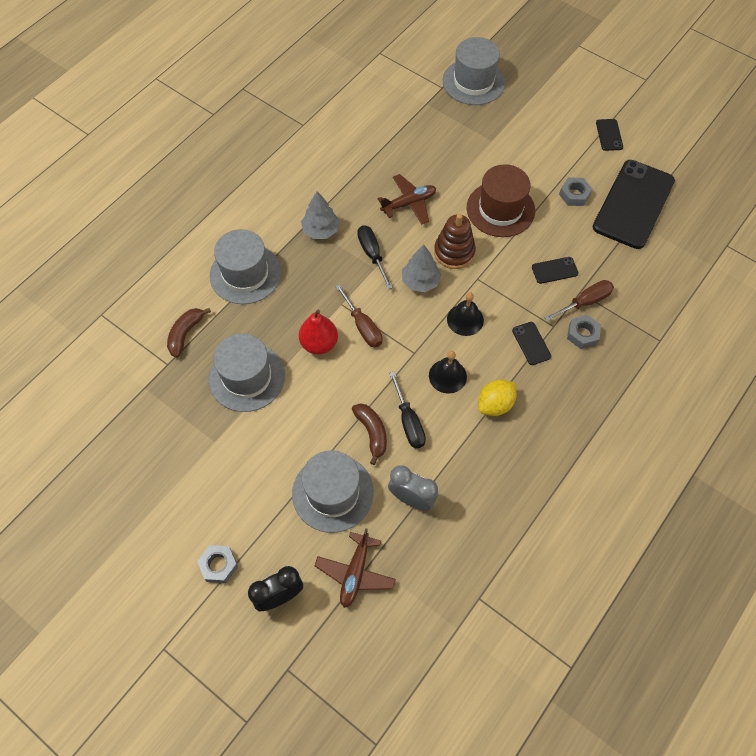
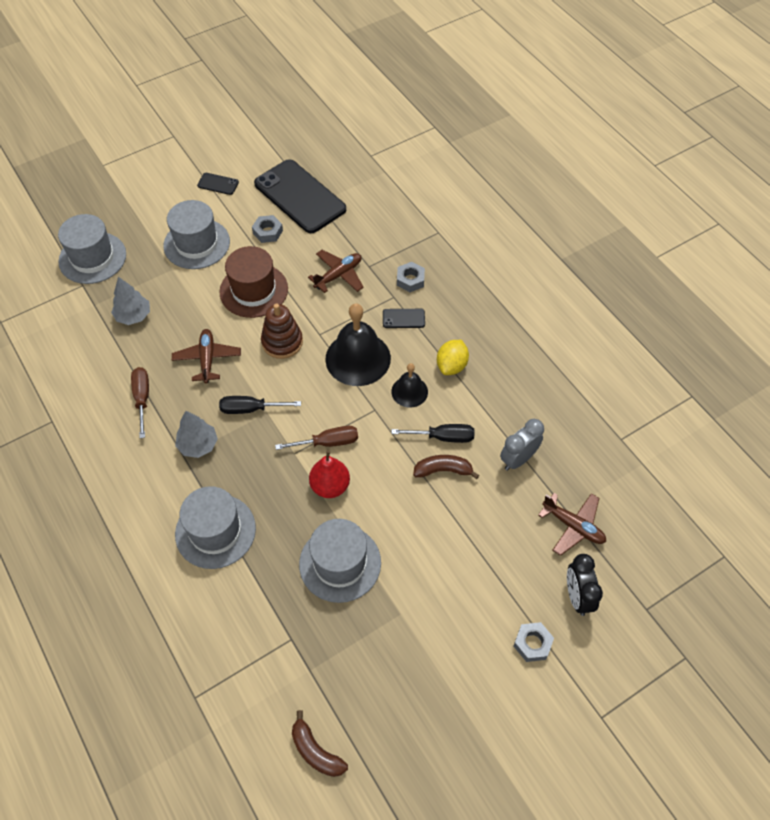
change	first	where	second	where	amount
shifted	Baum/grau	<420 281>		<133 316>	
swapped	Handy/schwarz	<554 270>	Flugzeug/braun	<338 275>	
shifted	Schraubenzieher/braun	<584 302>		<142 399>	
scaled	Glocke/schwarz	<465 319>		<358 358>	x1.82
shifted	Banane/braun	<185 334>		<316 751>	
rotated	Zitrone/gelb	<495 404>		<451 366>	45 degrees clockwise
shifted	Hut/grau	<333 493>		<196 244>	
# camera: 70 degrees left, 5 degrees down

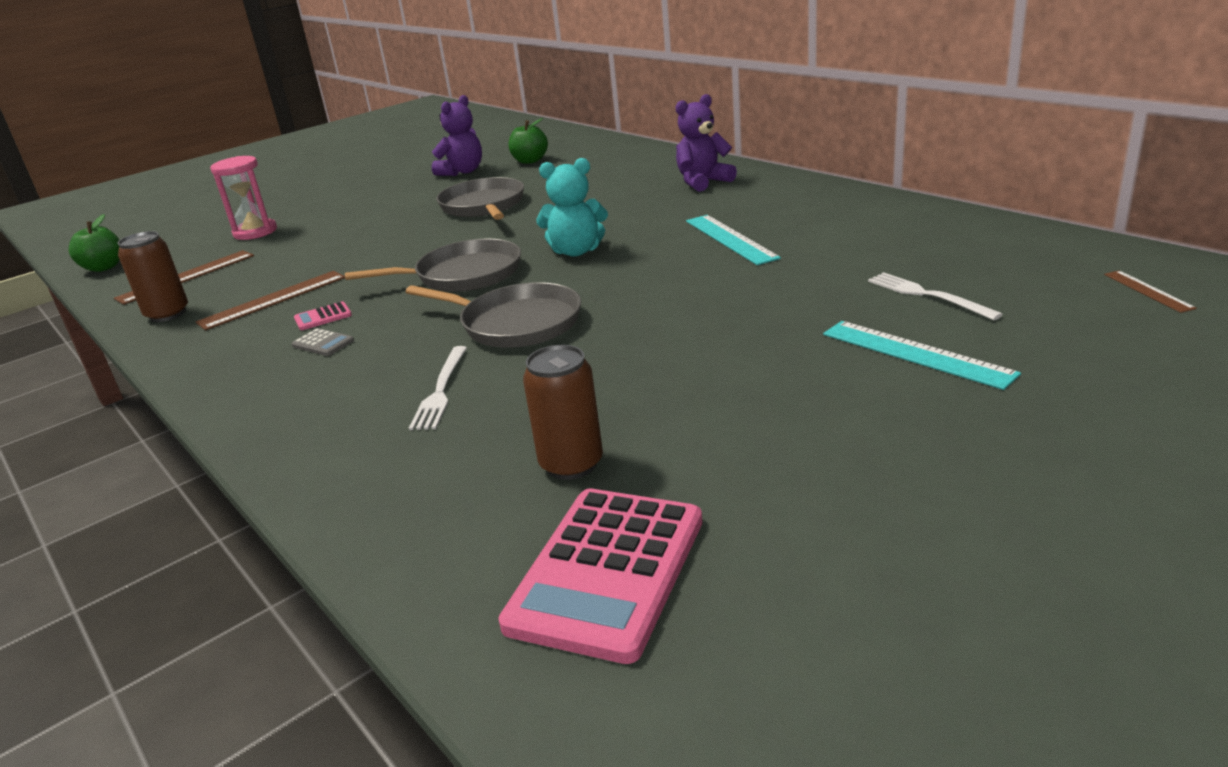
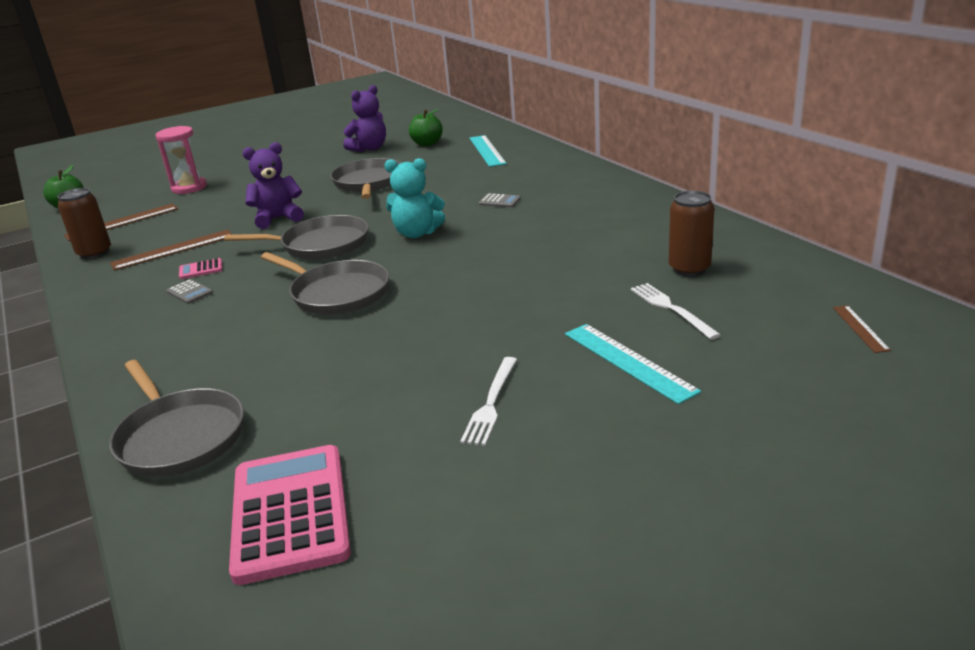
change	first	where	second	where	amount
shifted	Teddybär/lila	<703 182>		<278 218>	
shifted	Lineal/türkis	<730 239>		<487 150>	
shifted	Dose/braun	<571 464>		<689 269>	
shifted	Gabel/weiß	<441 390>		<491 403>	
rotated	Taschenrechner/rosa	<607 572>		<290 513>	135 degrees clockwise
new			Taschenrechner/grau	<499 201>	
new			Pfanne/grau	<179 436>	
# camera: 10 degrees right, 0 degrees up

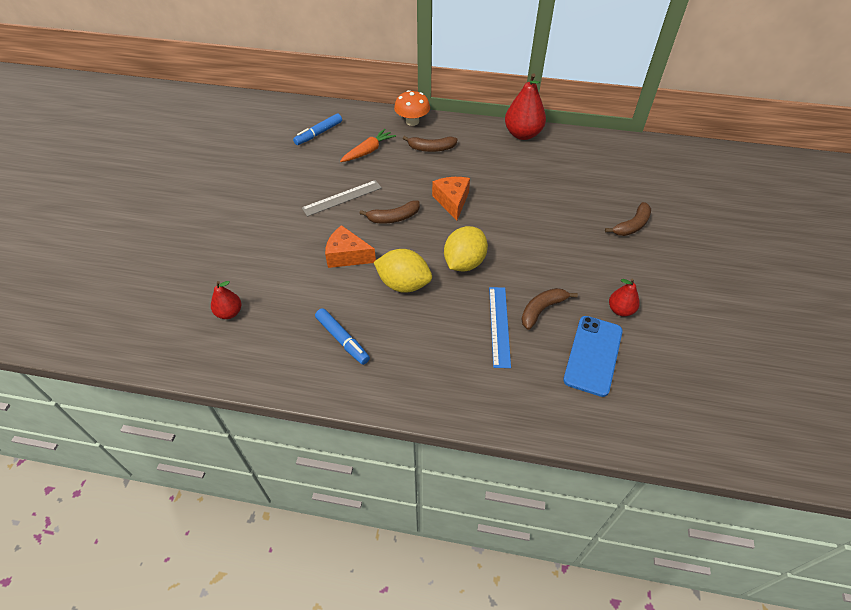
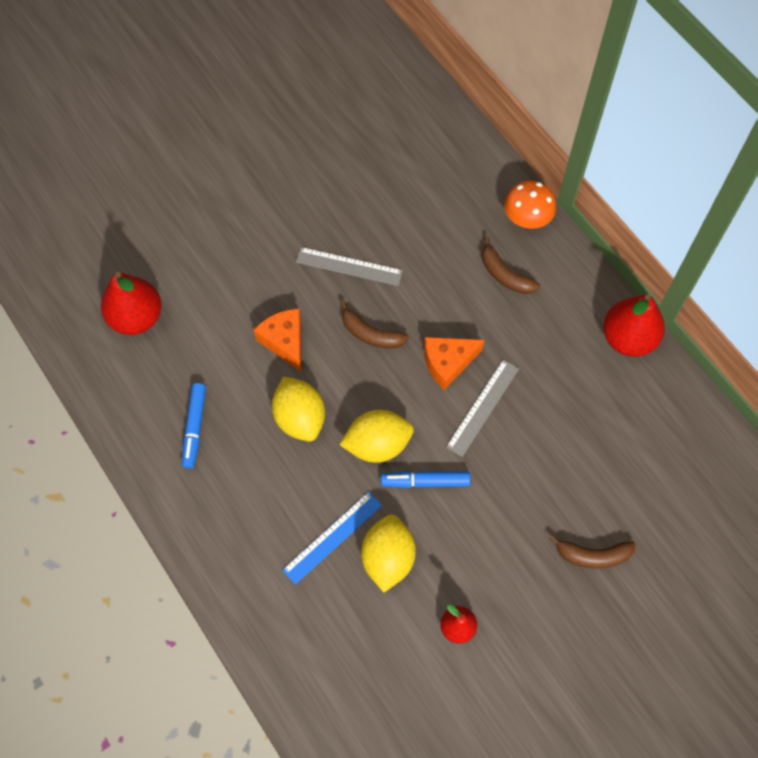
change	first	where	second	where	amount
shifted	Filzstift/blau	<318 133>		<425 481>	
gone	Karotte/orange	<368 151>			
rotated	Käse/orange	<452 201>		<447 363>	150 degrees counterclockwise
scaled	Birne/rot	<229 313>		<136 317>	x1.81
swapped	Banane/braun	<542 310>	Zitrone/gelb	<388 558>	
gone	Handy/blau	<593 355>			
new			Lineal/grau	<483 407>	
# camera: 45 degrees right, 15 degrees up

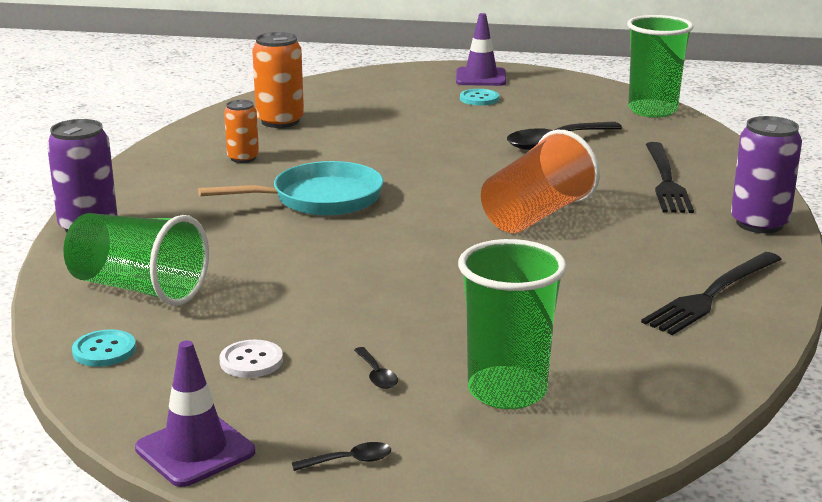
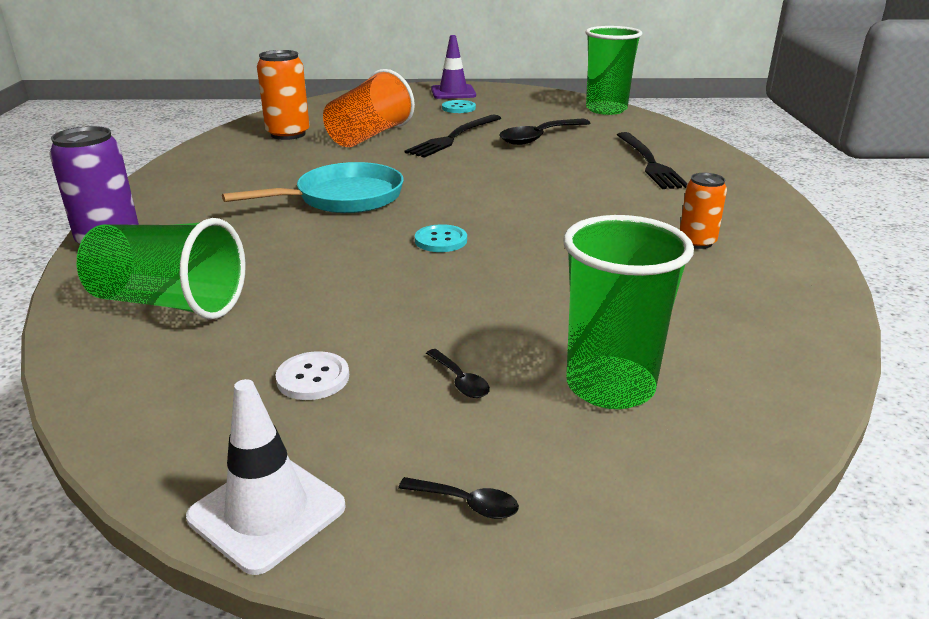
change	first	where	second	where	amount
shifted	Dose/orange	<243 158>		<697 242>	
gone	Dose/lila	<759 223>			
shifted	Becher/orange	<536 215>		<369 136>	
shifted	Gabel/schwarz	<712 295>		<454 137>	
shifted	Knopf/türkis	<104 350>		<441 240>	
repainted	Leitkegel/lila	<195 450>	Leitkegel/weiß	<267 512>	
rotated	Löffel/schwarz	<350 461>		<467 503>	45 degrees clockwise
# camera: 10 degrees left, 5 degrees up

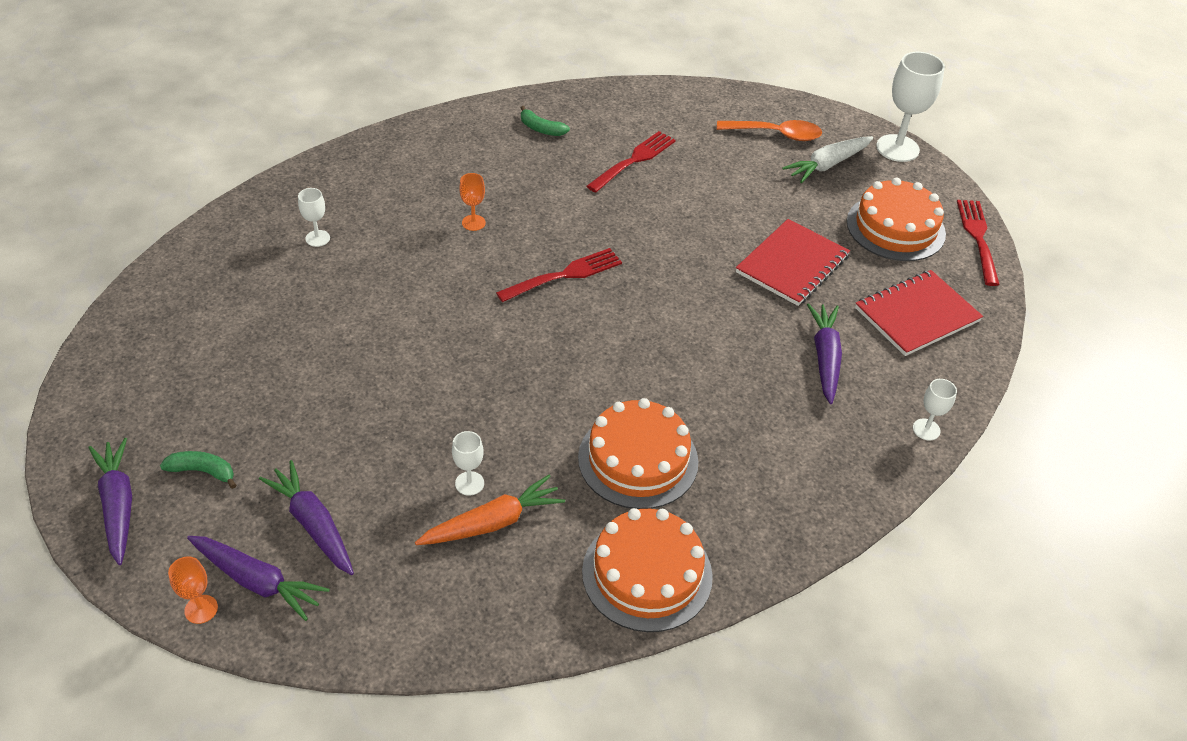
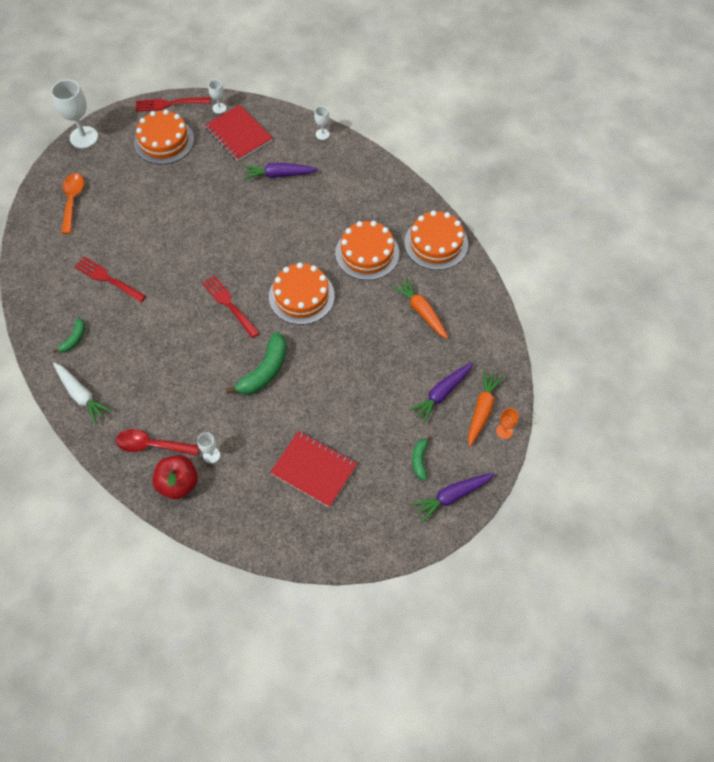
change	first	where	second	where	amount
shifted	Karotte/weiß	<827 165>		<81 395>	
gone	Kelch/orange	<473 223>			
shifted	Notizbuch/rot	<792 264>		<314 469>	
shifted	Kelch/weiß	<469 483>		<219 108>	
repainted	Karotte/lila	<257 581>	Karotte/orange	<482 410>	
new			Kuchen/orange	<301 296>	
new			Banane/grün	<265 371>	
new			Löffel/rot	<151 445>	
new			Apfel/rot	<178 483>	
# camera: 95 degrees left, 15 degrees up

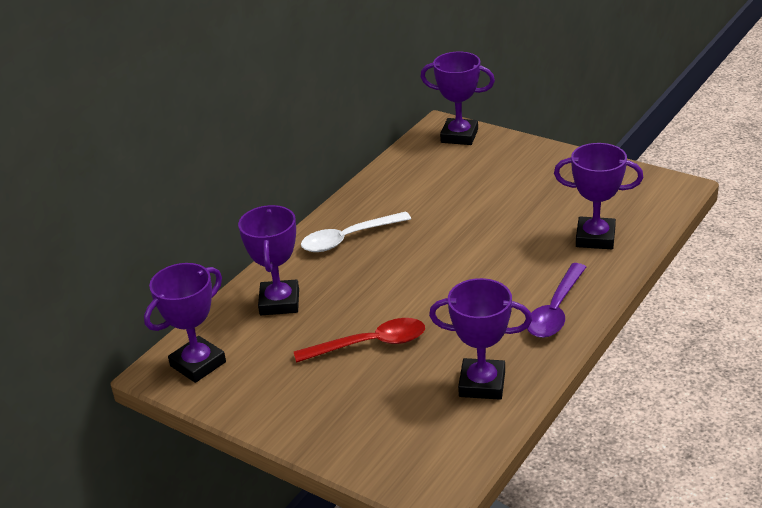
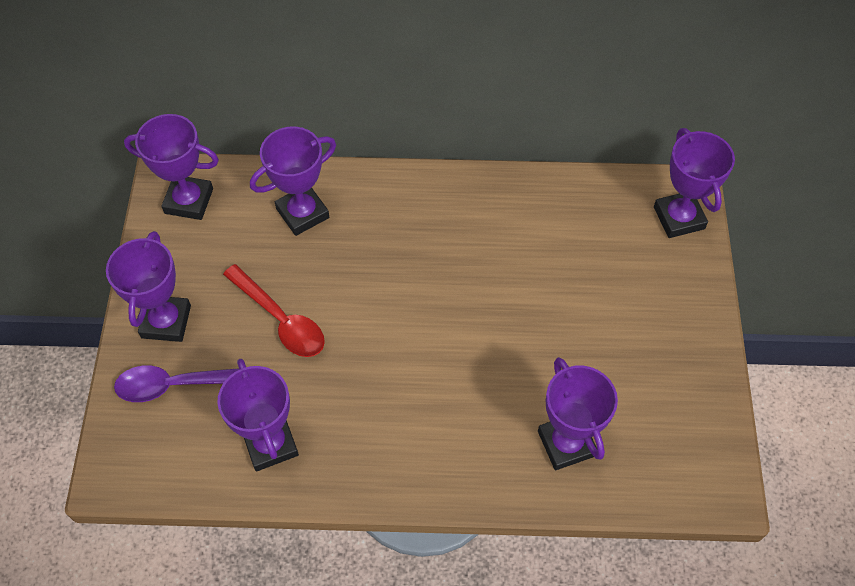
change	first	where	second	where	amount
gone	Löffel/weiß	<348 239>			
shifted	Löffel/lila	<555 310>		<179 385>	
new			Pokal/lila	<166 321>	
# camera: 55 degrees right, 25 degrees up

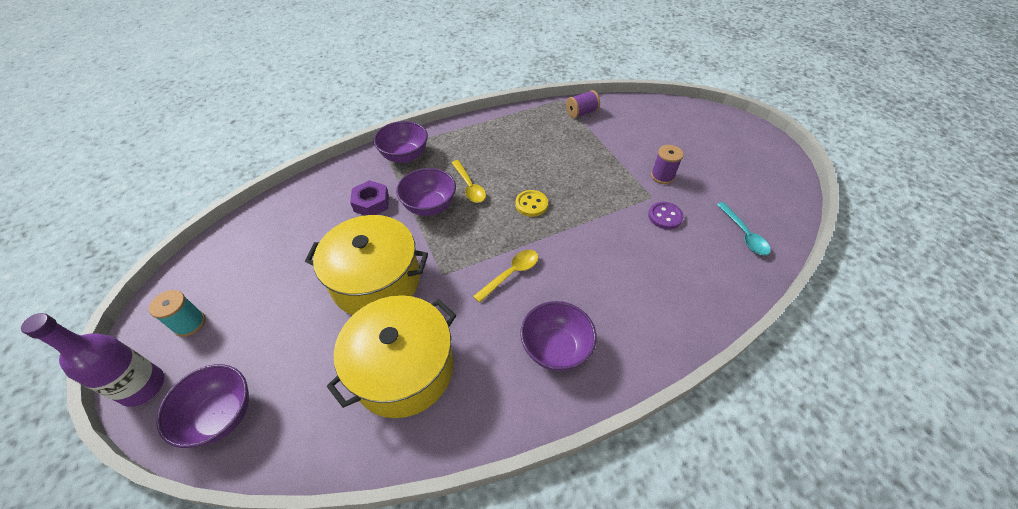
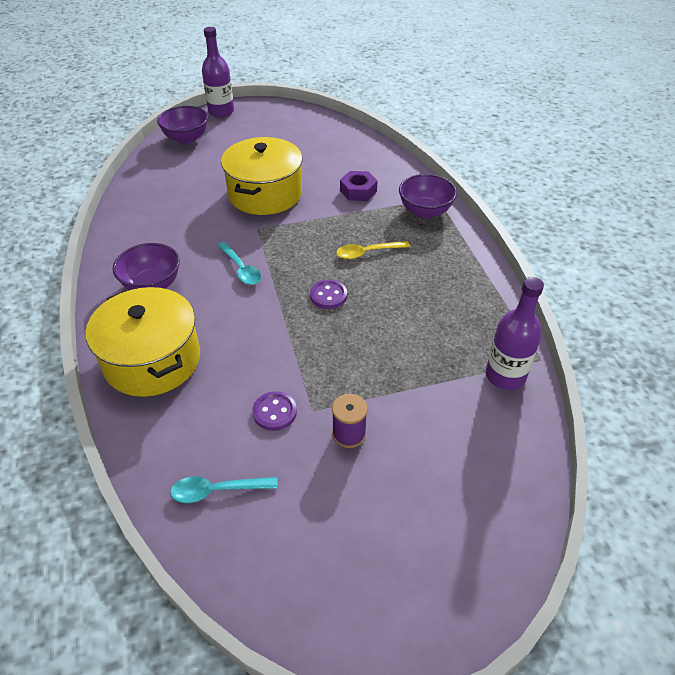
change	first	where	second	where	amount
swapped	Garnrolle/lila	<581 113>	Flasche/lila	<505 376>	
gone	Schüssel/lila	<429 206>			
repainted	Knopf/gelb	<531 204>	Knopf/lila	<328 295>	
repainted	Löffel/gelb	<511 274>	Löffel/türkis	<241 269>	
gone	Garnrolle/türkis	<189 323>			
shifted	Kochtopf/gelb	<403 369>		<152 360>	
# camera: 100 degrees right, 5 degrees down

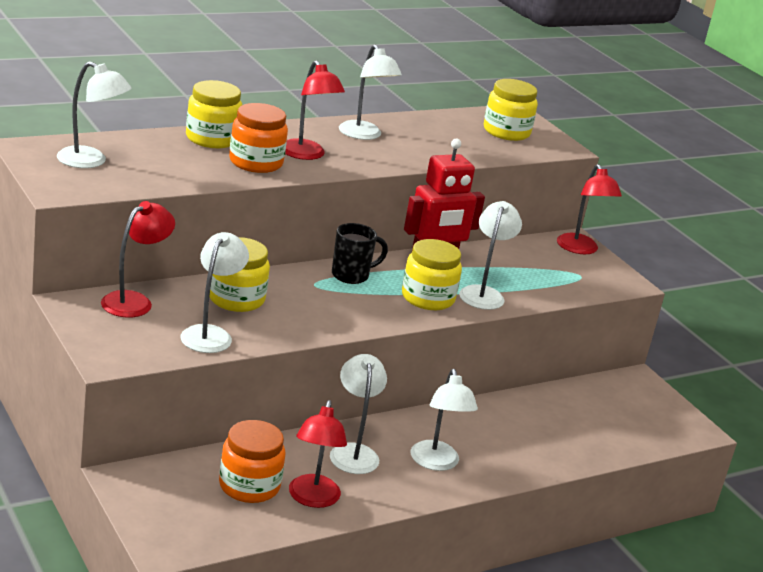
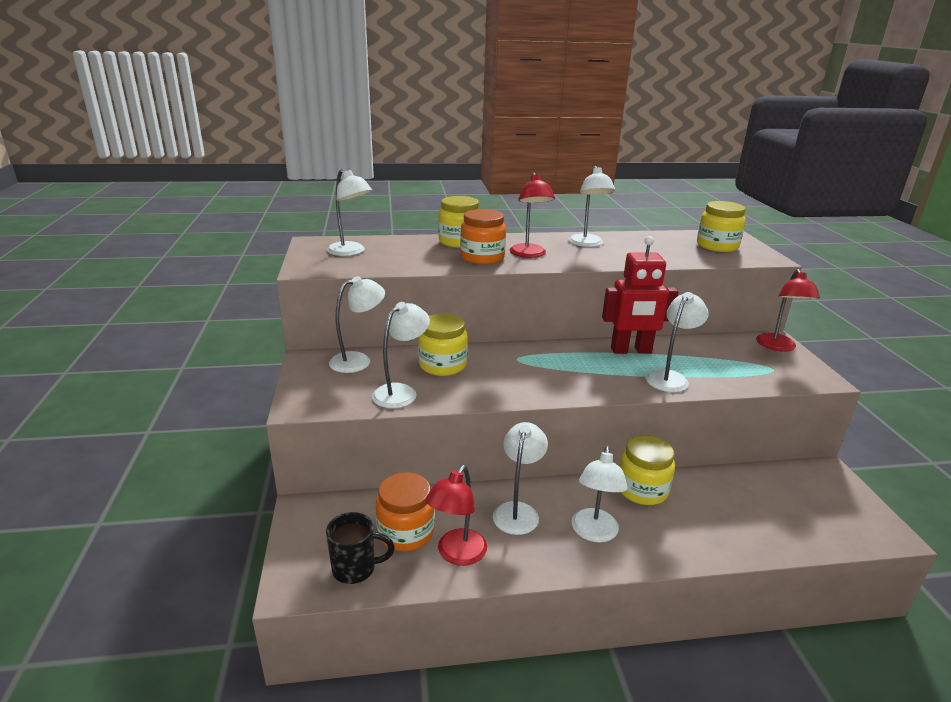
change	first	where	second	where	amount
repainted	Lampe/rot	<134 301>	Lampe/weiß	<358 360>	
shifted	Tasse/schwarz	<351 275>		<355 569>	
shifted	Einmachglas/gelb	<427 298>		<642 489>	
# camera: 25 degrees right, 0 degrees up

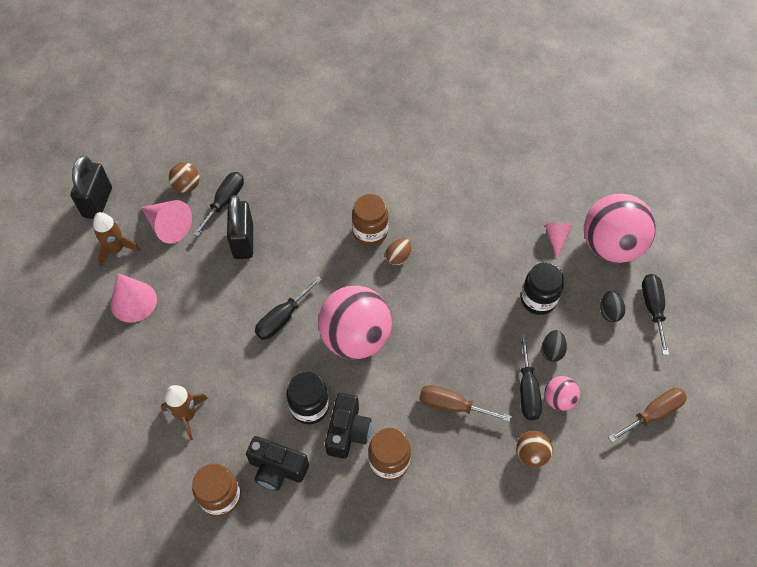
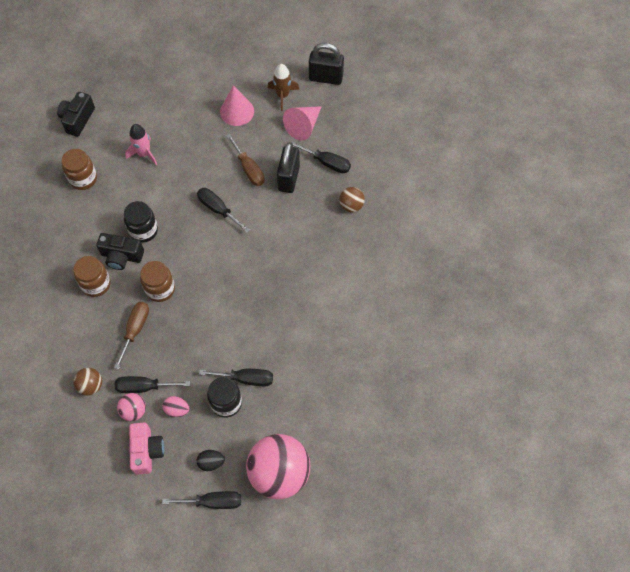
change	first	where	second	where	amount
shifted	Ball/braun	<187 186>		<351 205>	
shifted	Einmachglas/braun	<370 232>		<160 289>	
rotated	Vorhängeschloss/schwarz	<243 241>		<288 178>	75 degrees counterclockwise
gone	Kegel/rosa	<556 239>			
gone	Ei/braun	<398 257>			
gone	Ball/rosa	<355 338>			
repainted	Ei/schwarz	<552 351>	Ei/rosa	<177 409>	
repainted	Rakete/braun	<187 415>	Rakete/rosa	<144 154>	
shifted	Schraubenzieher/braun	<653 414>		<249 169>	
shifted	Kamera/schwarz	<277 469>		<77 119>	
new			Schraubenzieher/schwarz	<246 379>	
new			Kamera/rosa	<147 451>	
# camera: 90 degrees right, 5 degrees up

